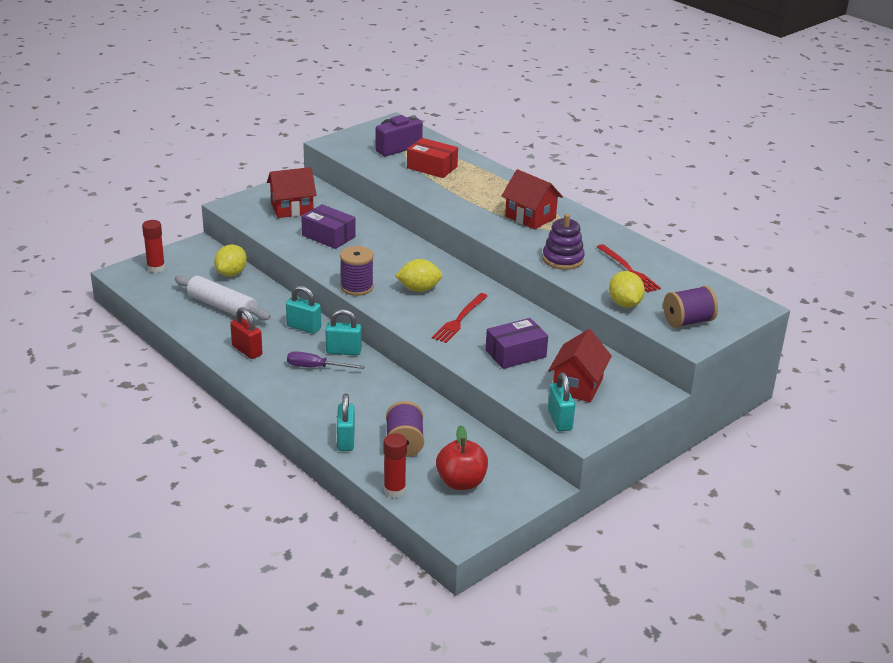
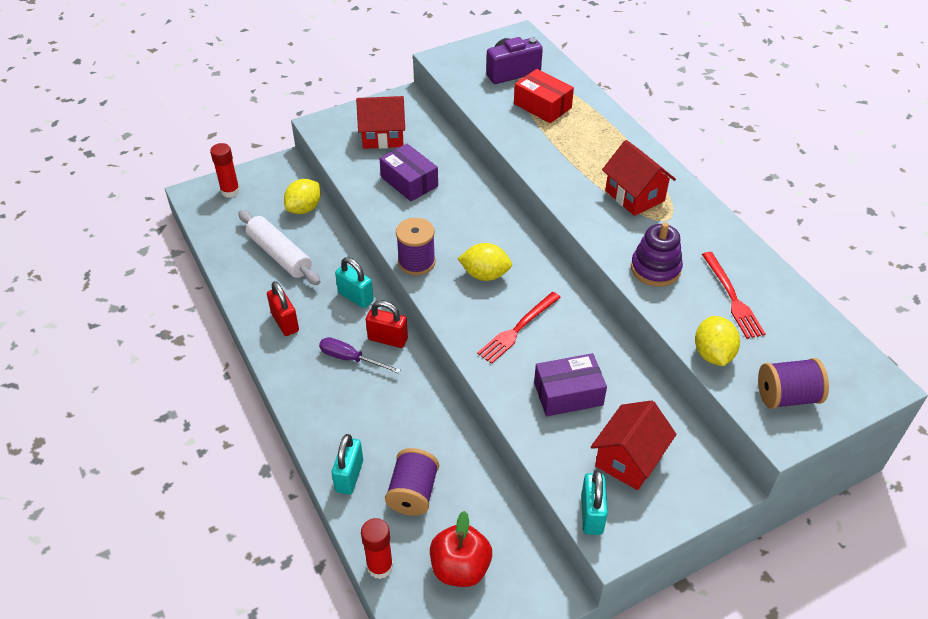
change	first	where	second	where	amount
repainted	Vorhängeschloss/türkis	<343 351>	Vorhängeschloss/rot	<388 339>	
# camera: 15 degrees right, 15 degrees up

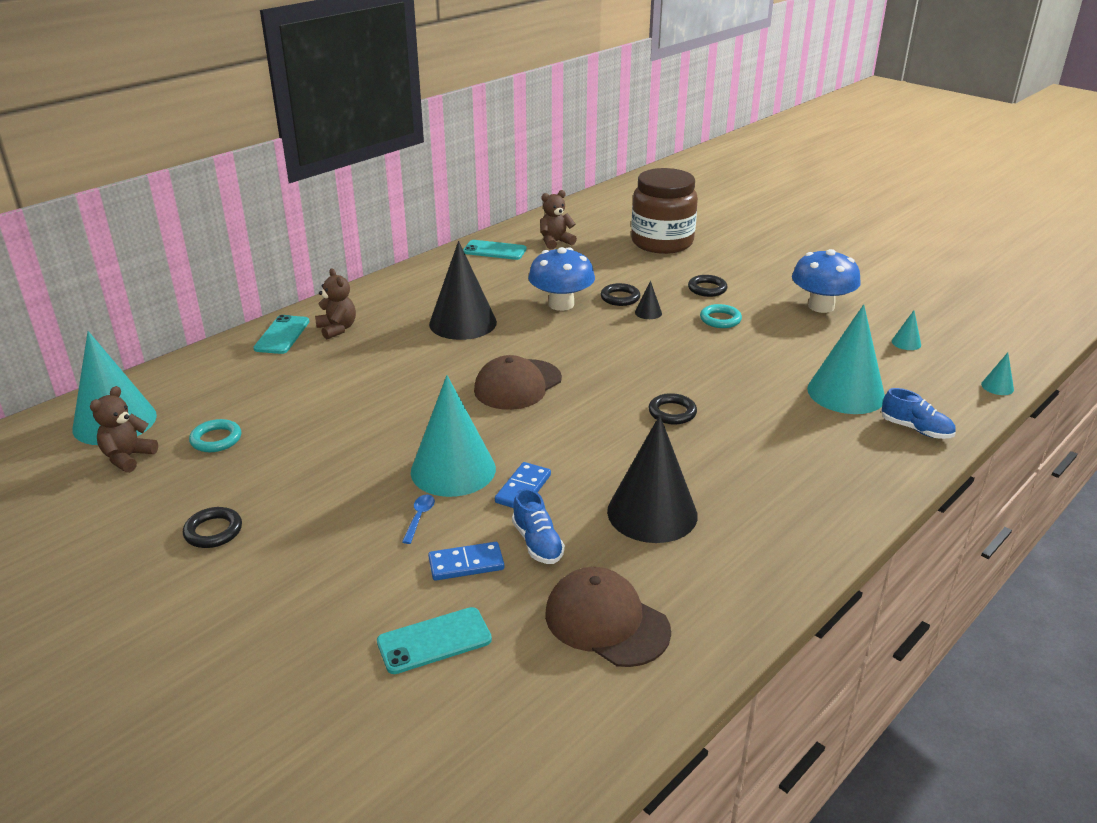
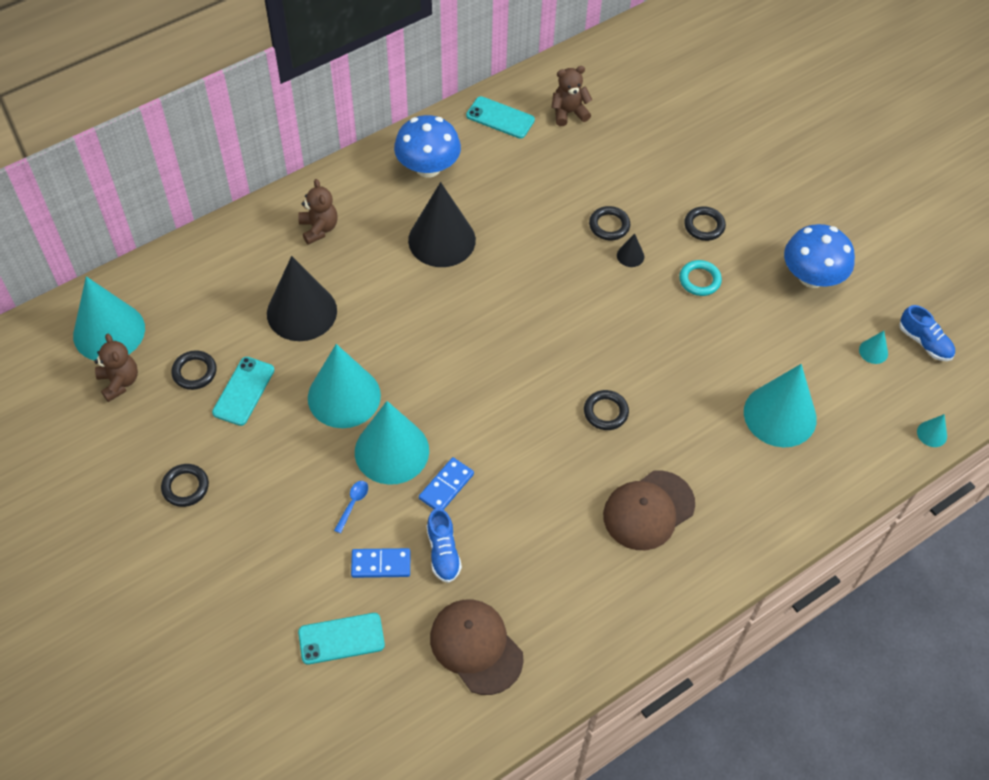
change	first	where	second	where	amount
gone	Einmachglas/braun	<662 242>			
shifted	Pilz/blau	<561 304>		<428 167>	
shifted	Handy/türkis	<282 335>		<243 391>	
shifted	Kappe/braun	<518 385>		<648 510>	
rotated	Teddybär/braun	<128 457>		<119 382>	120 degrees clockwise
shifted	Schuh/blau	<916 429>		<924 342>	
shifted	Kegel/schwarz	<652 513>		<302 312>	
repainted	Ring/türkis	<216 439>	Ring/schwarz	<194 372>	
new			Kegel/türkis	<344 396>	
# camera: 10 degrees right, 25 degrees up

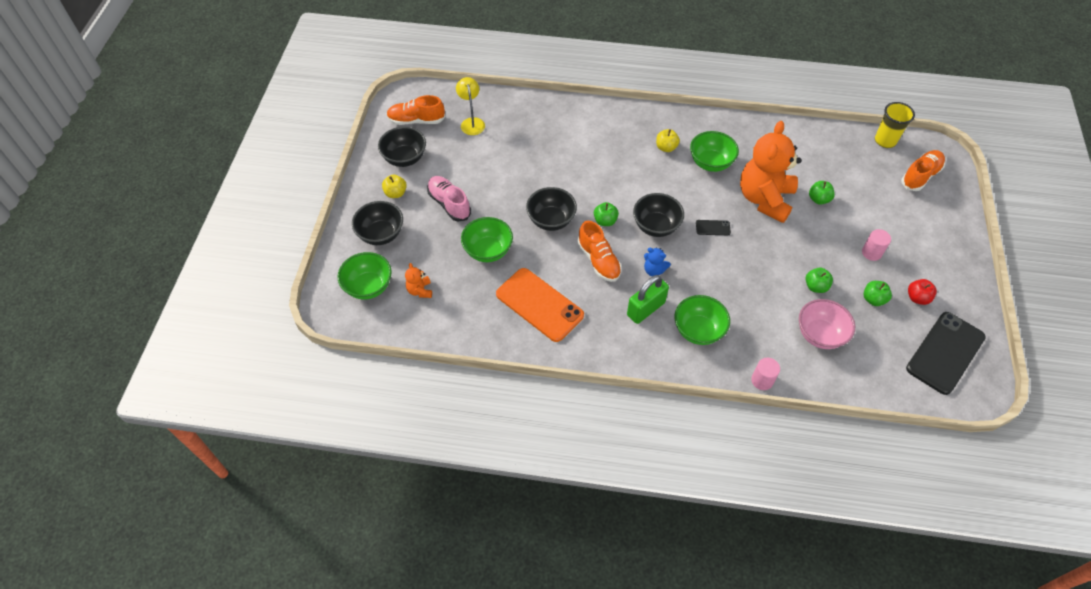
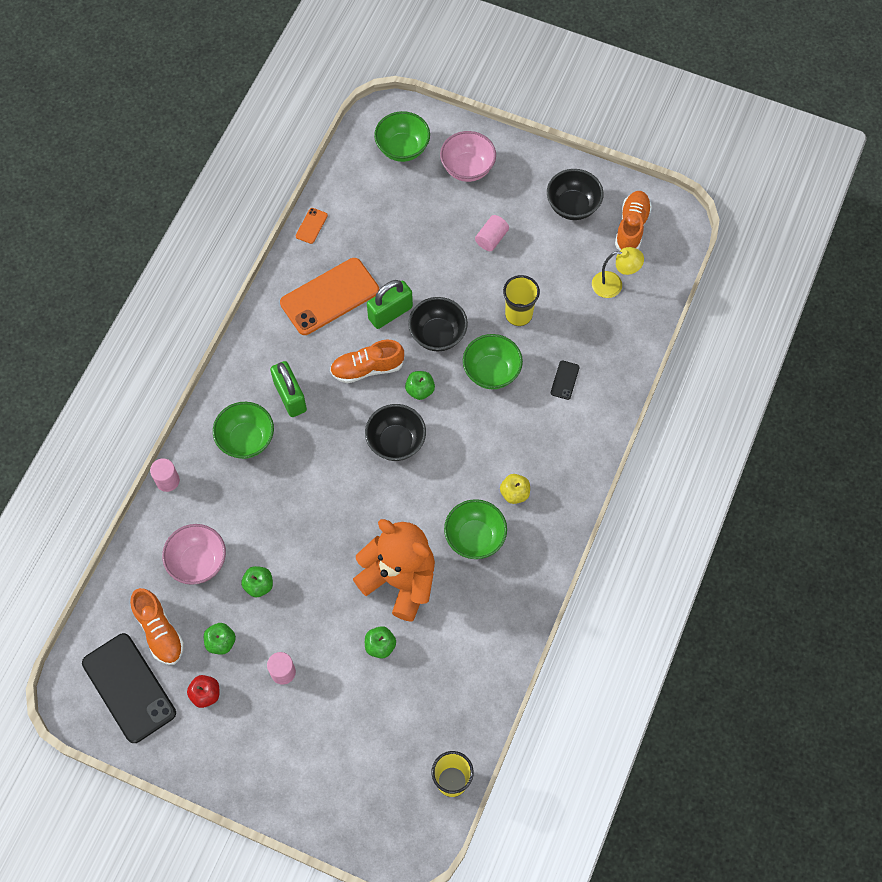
change	first	where	second	where	amount
shifted	Schuh/orange	<920 176>		<159 631>	
gone	Apfel/gelb	<395 193>			
swapped	Schuh/rosa	<449 204>	Vollzylinder/rosa	<491 238>	
repainted	Schüssel/schwarz	<381 234>	Schüssel/rosa	<467 168>	
shifted	Schüssel/grün	<488 251>		<491 372>	
shifted	Handy/schwarz	<713 228>		<564 380>	
gone	Teddybär/blau	<654 270>			
gone	Teddybär/orange	<420 290>			
new			Handy/orange	<311 226>	
new			Becher/gelb	<518 314>	
new			Vorhängeschloss/grün	<390 313>	
# camera: 105 degrees right, 10 degrees up

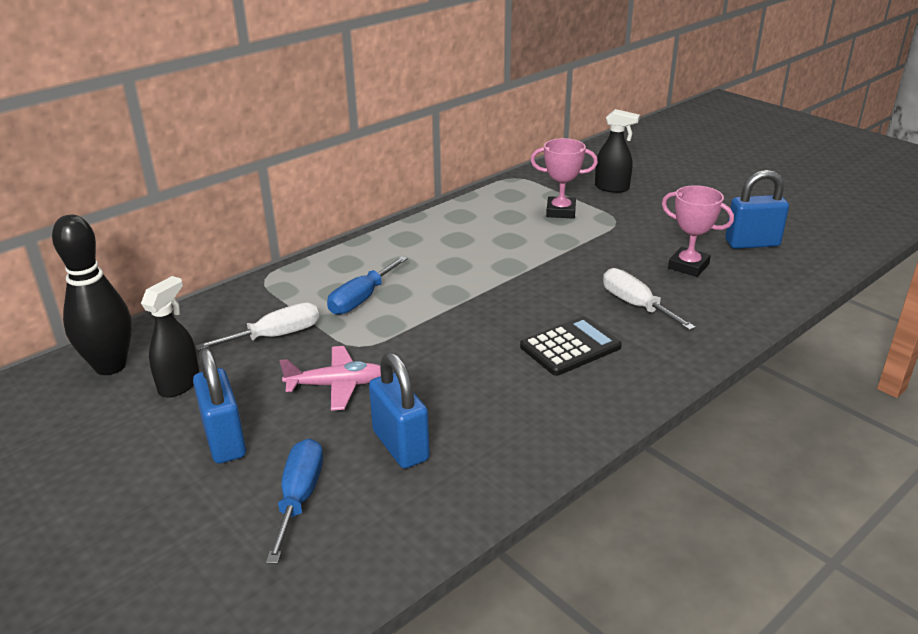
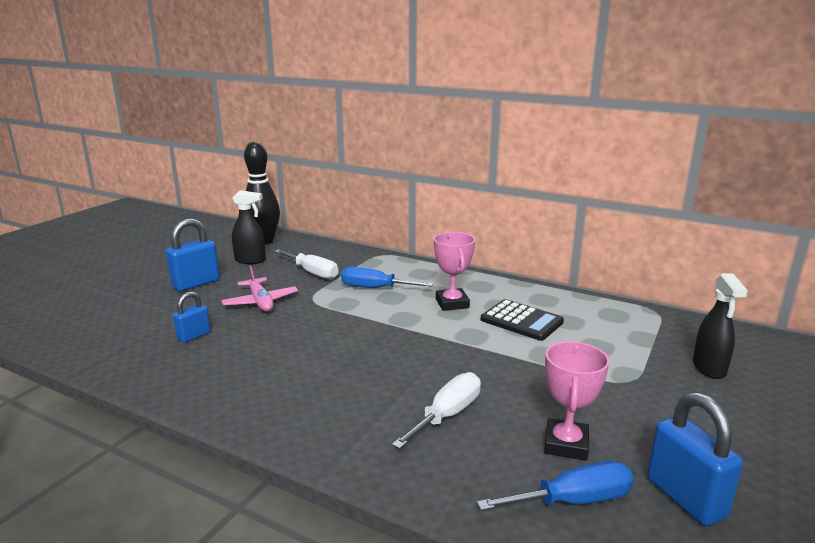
change	first	where	second	where	amount
shifted	Pokal/rosa	<561 211>		<452 303>	
shifted	Taschenrechner/schwarz	<570 347>		<521 321>	
scaled	Vorhängeschloss/blau	<400 446>		<194 336>	x0.60
shifted	Schraubenzieher/blau	<299 498>		<573 501>	
# camera: 70 degrees right, 10 degrees down

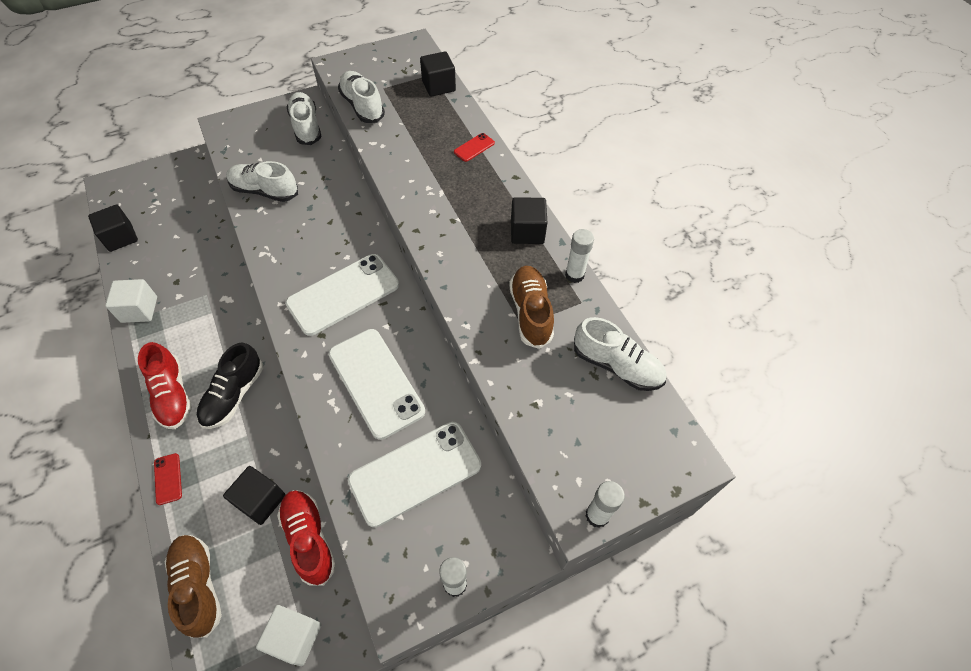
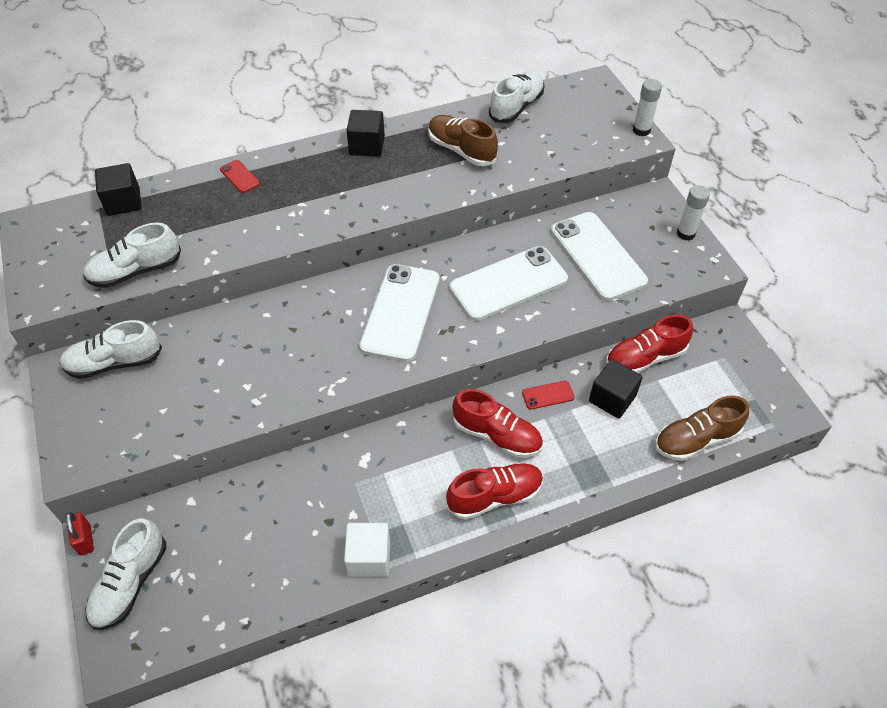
change	first	where	second	where	amount
shifted	Schuh/weiß	<265 191>		<130 583>	
gone	Kubus/schwarz	<120 237>			
gone	Klebestift/weiß	<574 275>			
rotated	Handy/weiß	<343 294>		<400 312>	45 degrees clockwise
rotated	Schuh/braun	<530 312>		<461 150>	45 degrees clockwise
repainted	Schuh/schwarz	<234 395>	Schuh/rot	<497 435>	
shifted	Handy/rot	<168 479>		<548 395>	
gone	Kubus/weiß	<295 637>			
new			Vorhängeschloss/rot	<85 540>	
# camera: 85 degrees left, 5 degrees down

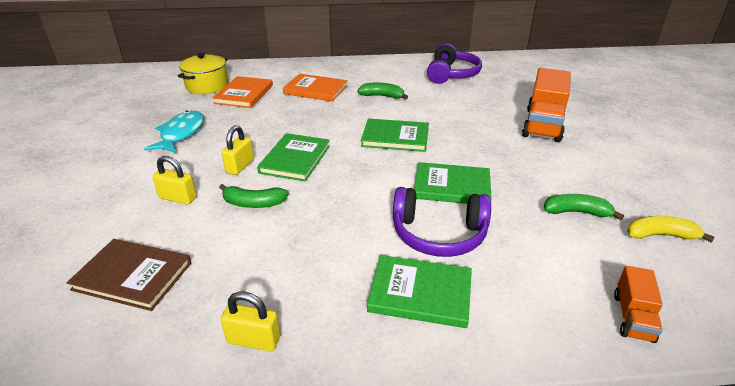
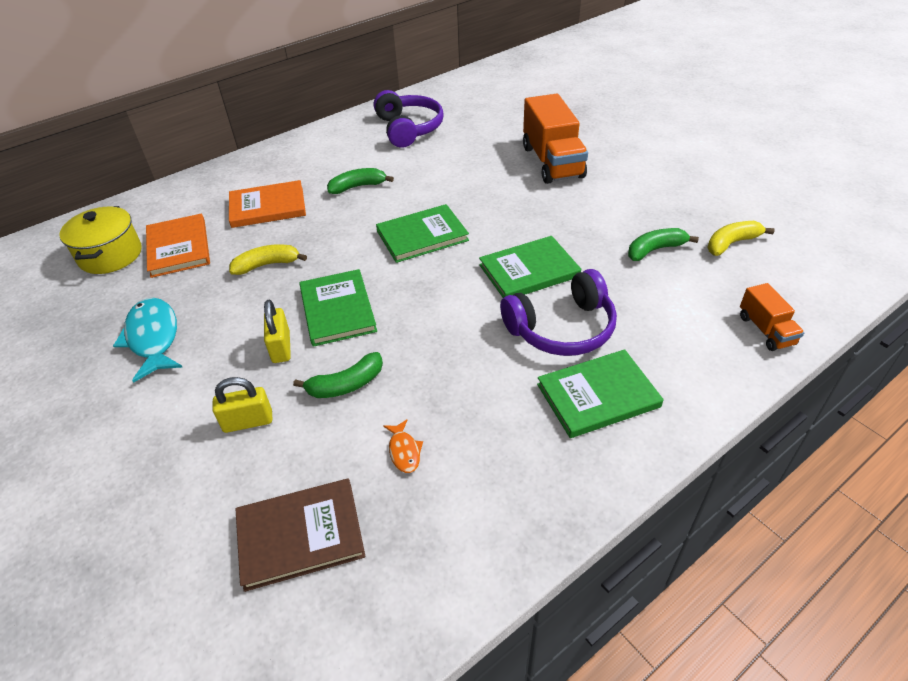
change	first	where	second	where	amount
gone	Vorhängeschloss/gelb	<253 340>			
new			Banane/gelb	<267 265>	
new			Fisch/orange	<404 451>	
# camera: 30 degrees left, 10 degrees up

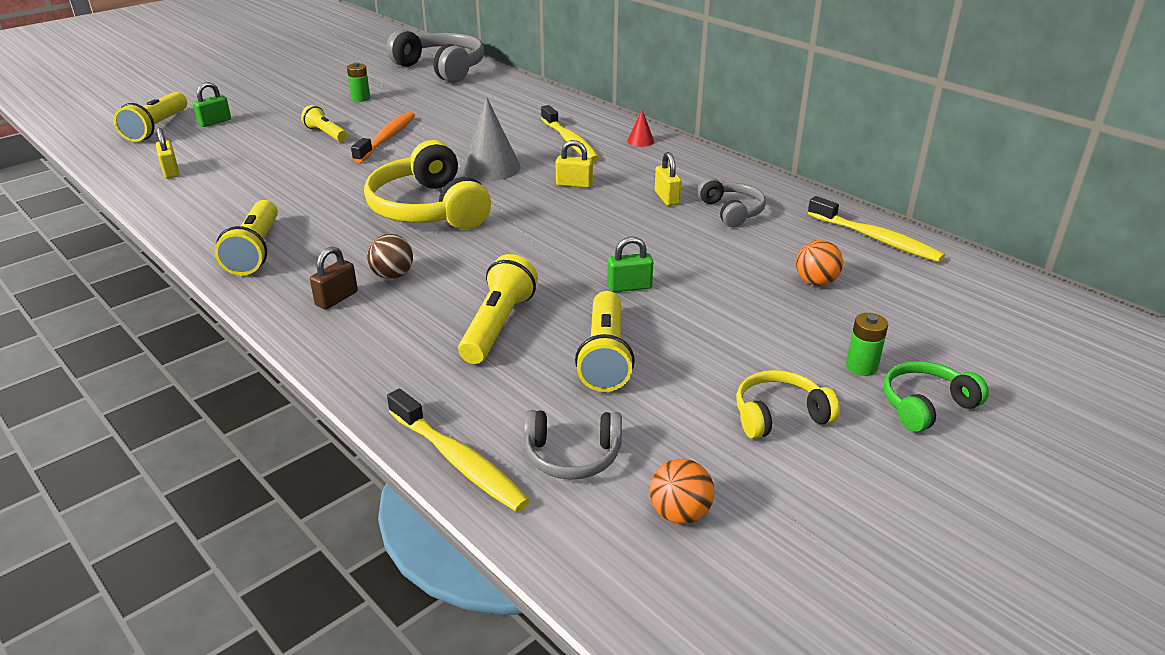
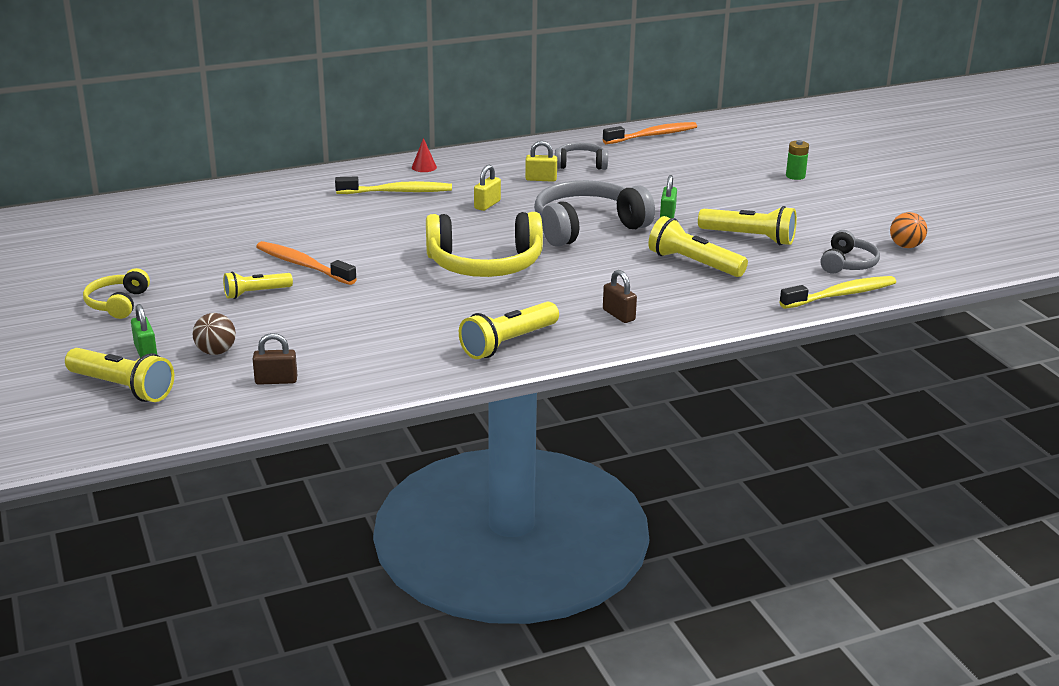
change	first	where	second	where	amount
shifted	Kopfhörer/grau	<441 68>		<587 227>	
gone	Batterie/grün	<361 98>			
gone	Kegel/grau	<491 167>			
repainted	Vorhängeschloss/gelb	<171 171>	Vorhängeschloss/braun	<276 380>	
repainted	Zahnbürste/gelb	<876 239>	Zahnbürste/orange	<652 135>	
rotated	Taschenlampe/gelb	<255 251>		<508 343>	120 degrees clockwise
shifted	Ball/braun	<392 275>		<216 352>	
gone	Ball/orange	<816 282>			
gone	Kopfhörer/grün	<926 405>			
shifted	Kopfhörer/gelb	<779 415>		<118 303>	
# camera: 70 degrees left, 5 degrees down

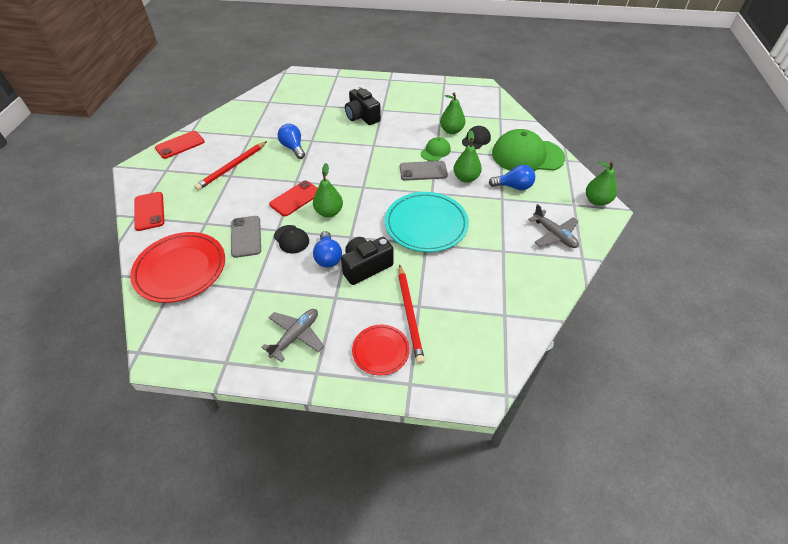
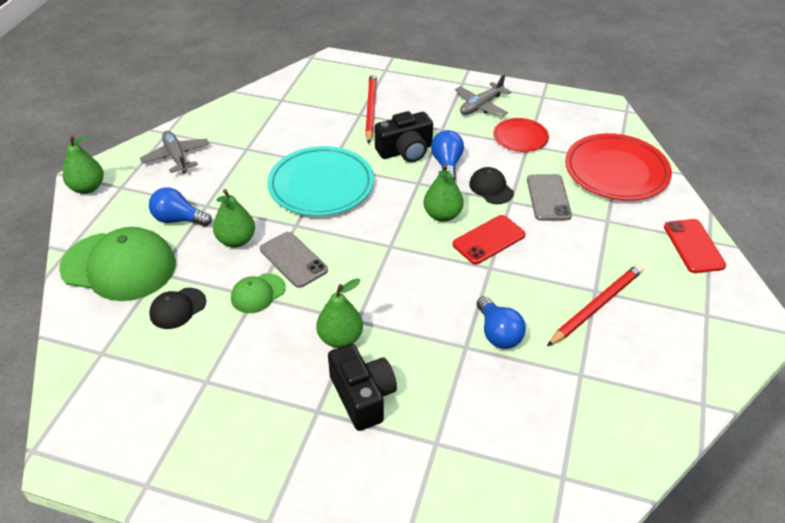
change	first	where	second	where	amount
shifted	Birne/grün	<451 131>		<340 338>	
gone	Handy/rot	<180 145>			
rotated	Handy/grau	<423 171>		<293 260>	45 degrees clockwise
shifted	Teller/rot	<380 351>		<520 137>	
# camera: 170 degrees left, 5 degrees down

